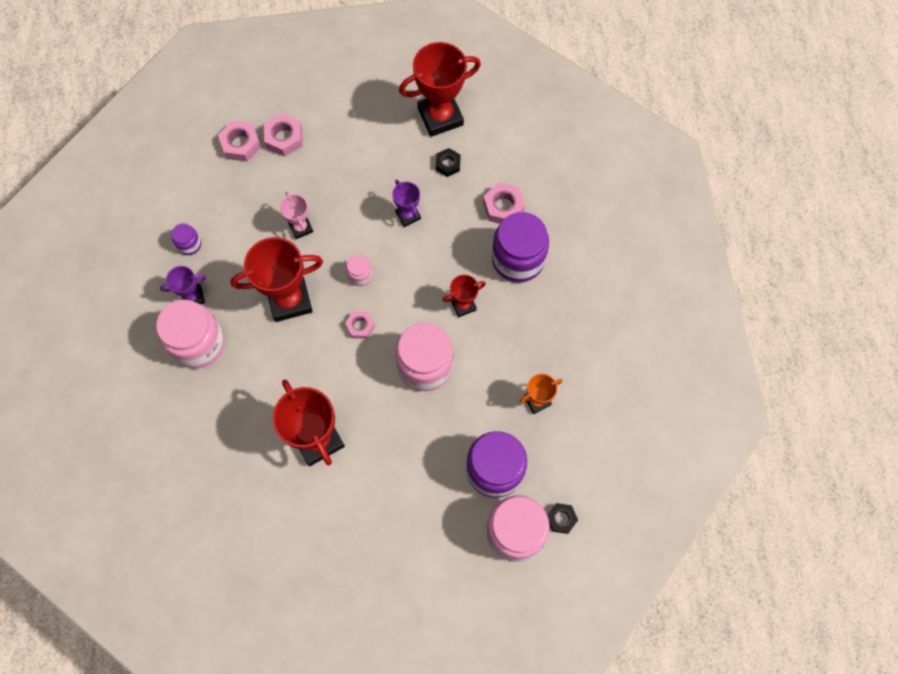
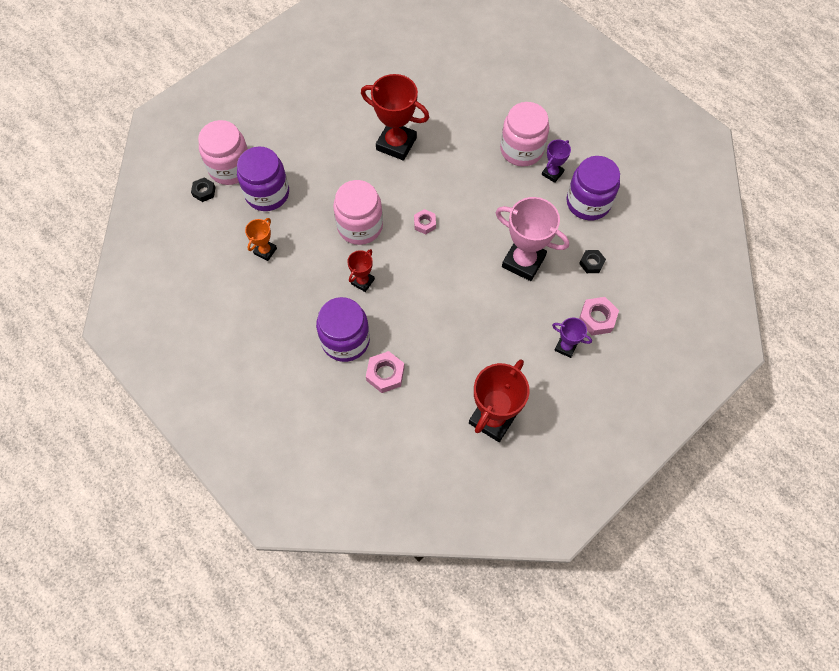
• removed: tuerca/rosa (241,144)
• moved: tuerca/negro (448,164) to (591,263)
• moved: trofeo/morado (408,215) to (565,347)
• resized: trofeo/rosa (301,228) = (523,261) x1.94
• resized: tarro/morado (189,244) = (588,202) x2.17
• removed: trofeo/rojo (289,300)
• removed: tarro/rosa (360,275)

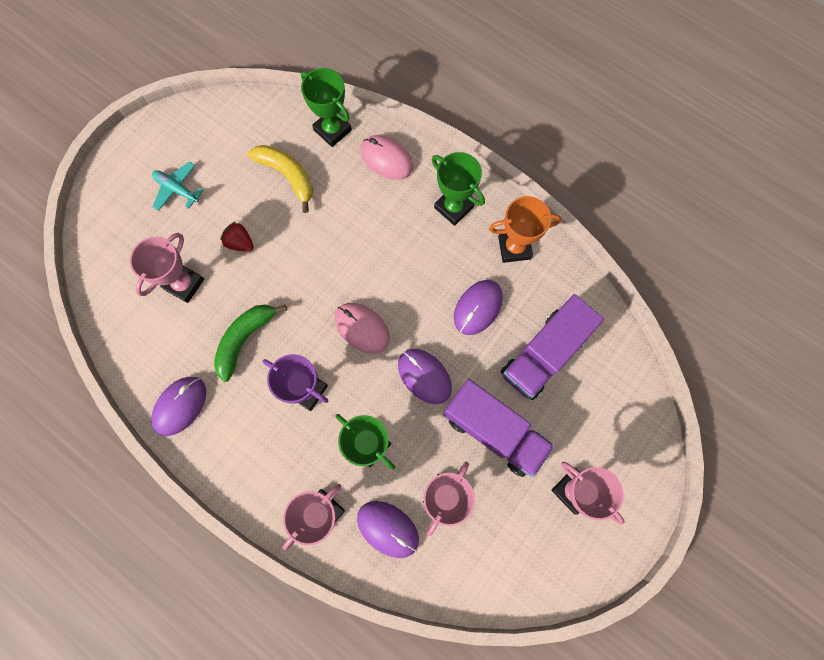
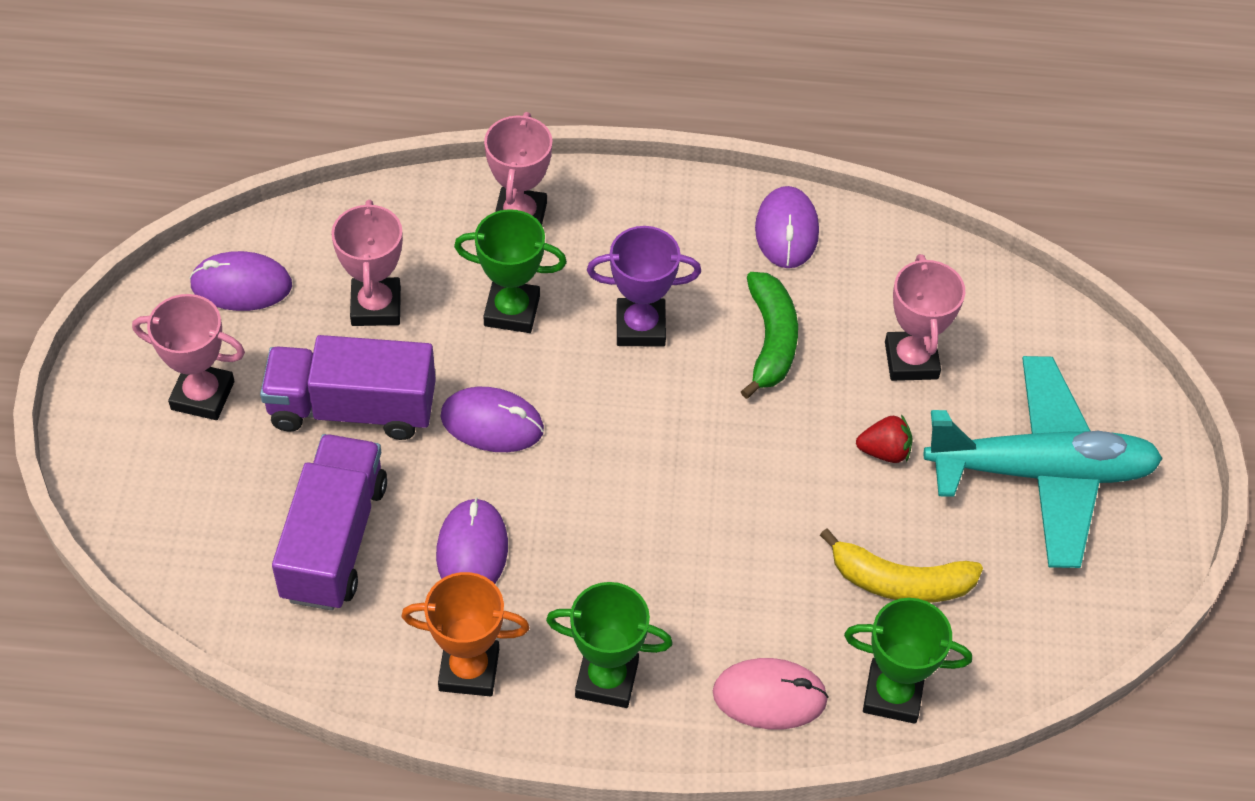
• resized: avión/turquesa (177,189) = (1040,472) x2.33
• turned: trofeo/naranja (514,247) = (469,670) 45 degrees clockwise
• removed: ratón/rosa (362,328)
• moved: ratón/morado (388,529) to (241,285)

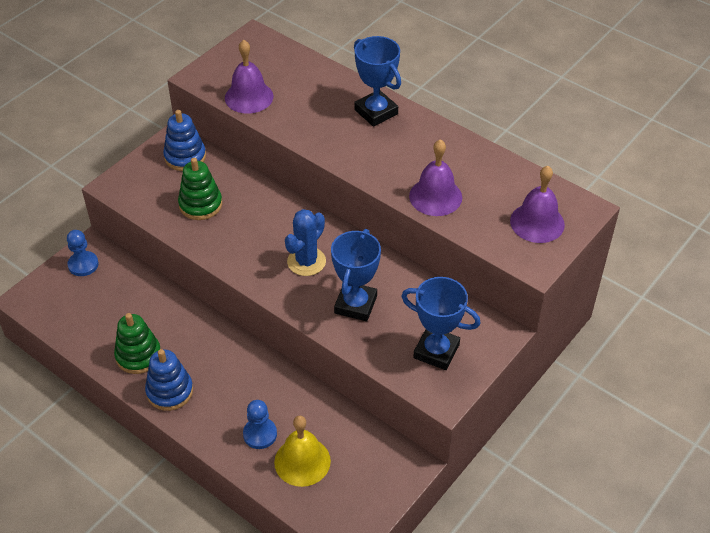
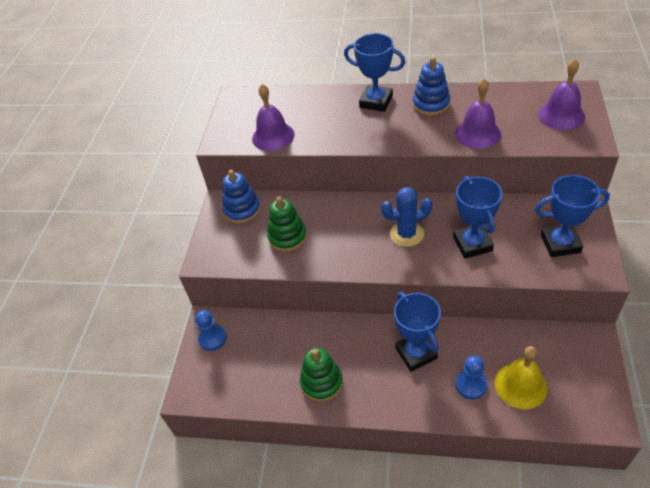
• turned: cactus/azul (306,261) = (406,234) 75 degrees clockwise
• moved: juguete apilable/azul (170,391) to (431,104)
• added: trofeo/azul (416,353)

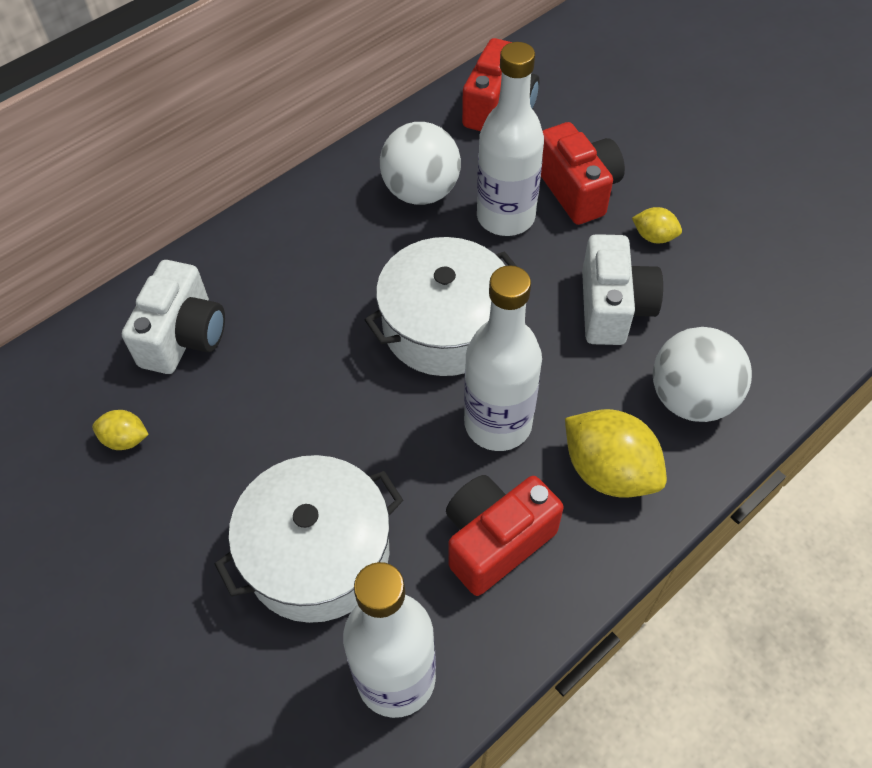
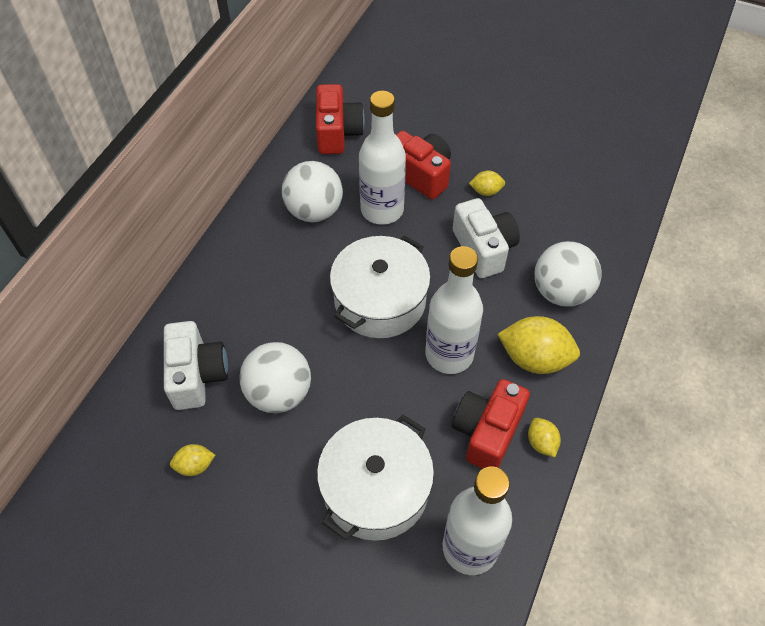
• added: pelota/blanco (279,393)
• added: limón/amarillo (541,443)

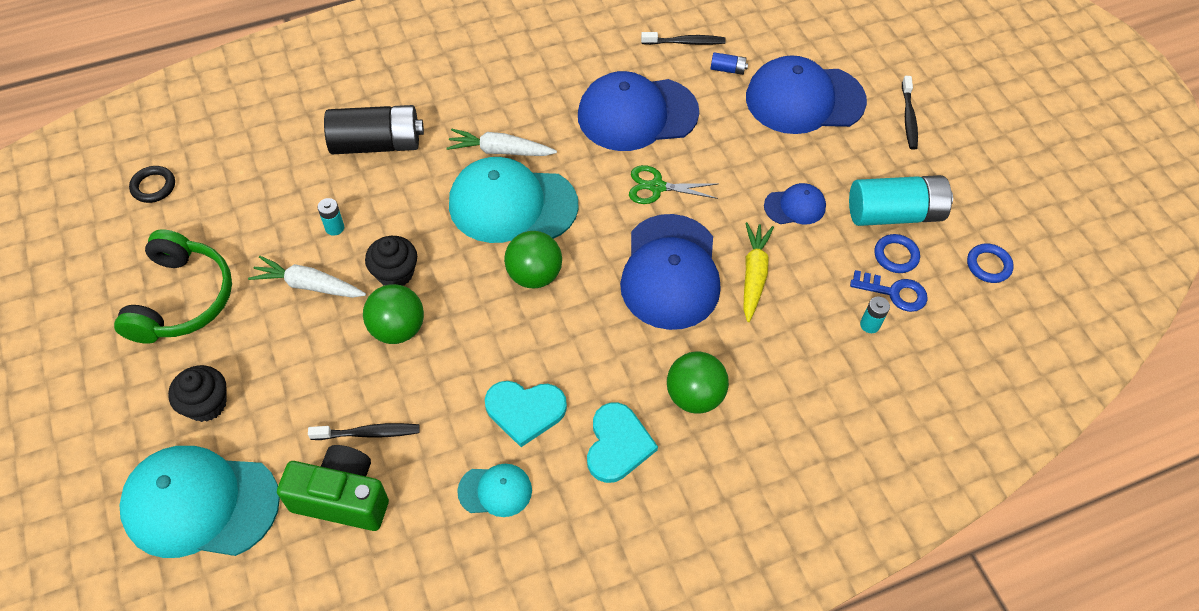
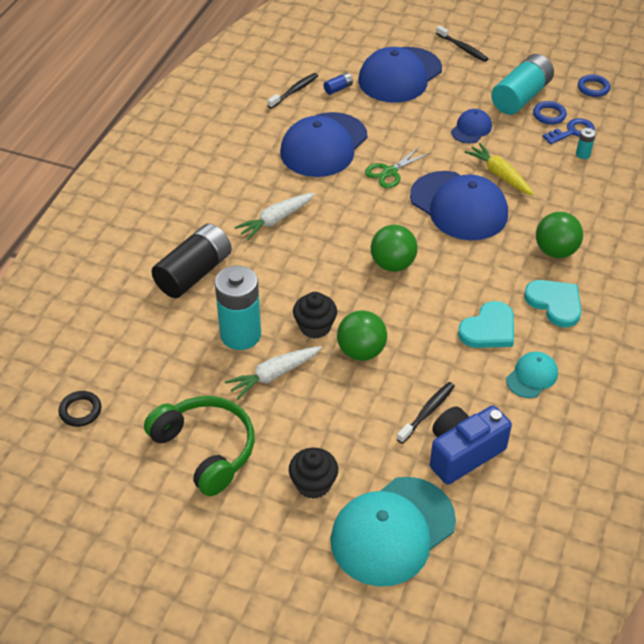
• removed: gorra/turquesa (512,204)
• resized: pila/turquesa (334,228) = (240,335) x2.41
• recoloured: cámara/verde (342,498) to cámara/azul (463,453)

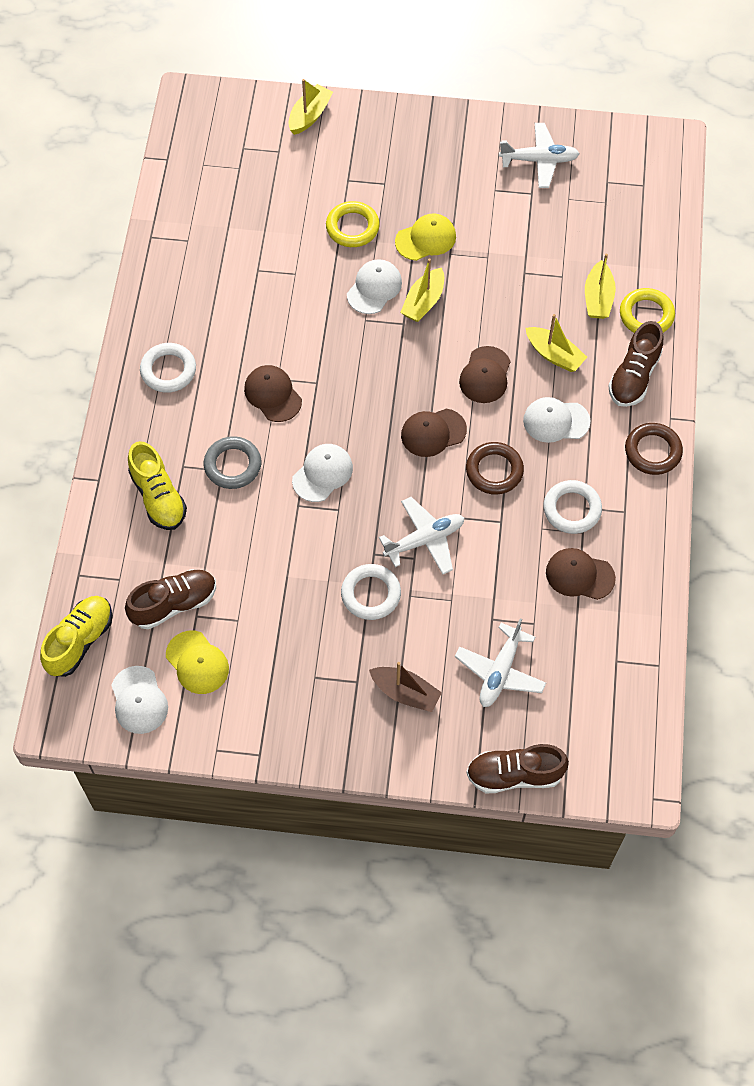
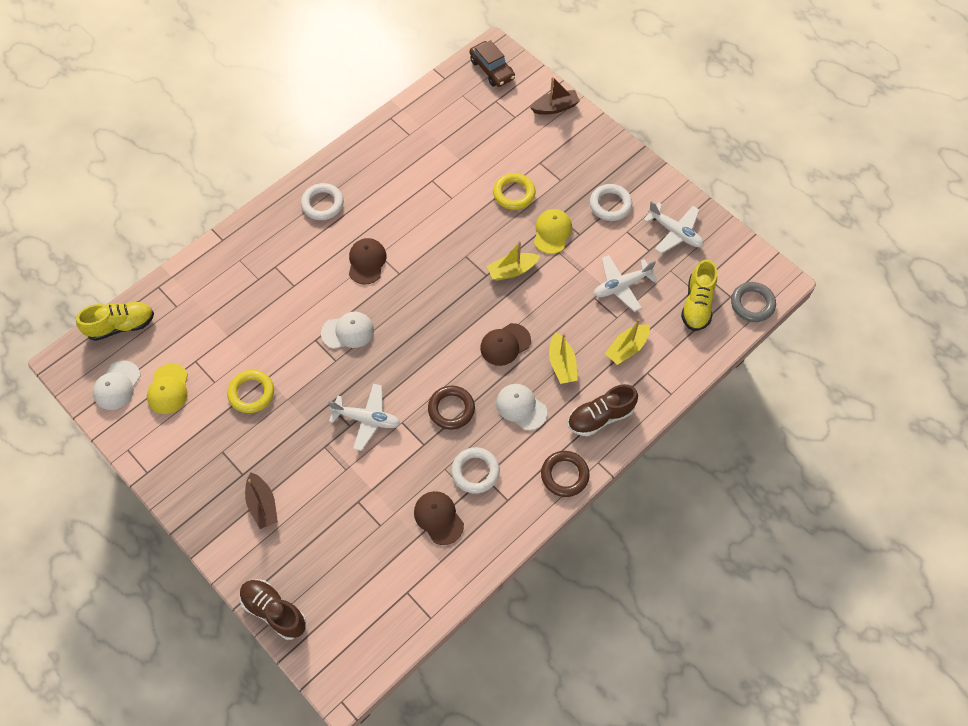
• recoloured: barco/amarillo (310,115) to barco/marrón (555,107)
• turned: gorra/amarillo (426,239) = (552,232) 90 degrees counterclockwise
• removed: gorra/blanco (374,288)
• moved: anillo/amarillo (646,315) to (251,393)
• removed: gorra/marrón (433,432)
• moved: anillo/gris (232,465) to (752,304)
• moved: zapato/amarillo (158,497) to (697,304)
• moved: anillo/blanco (371,594) to (610,205)
• removed: zapato/marrón (174,604)
• moved: avión/blanco (500,671) to (621,286)
• added: coche/marrón (492,69)

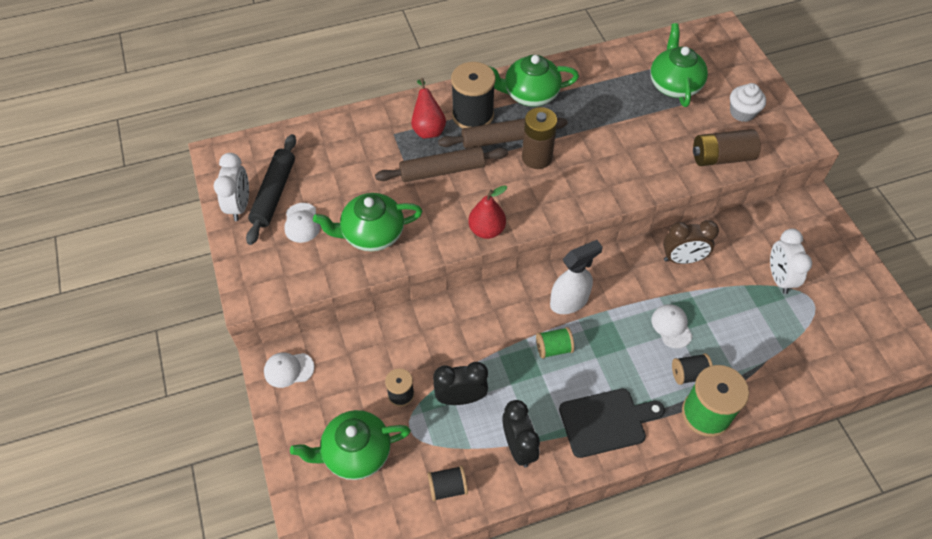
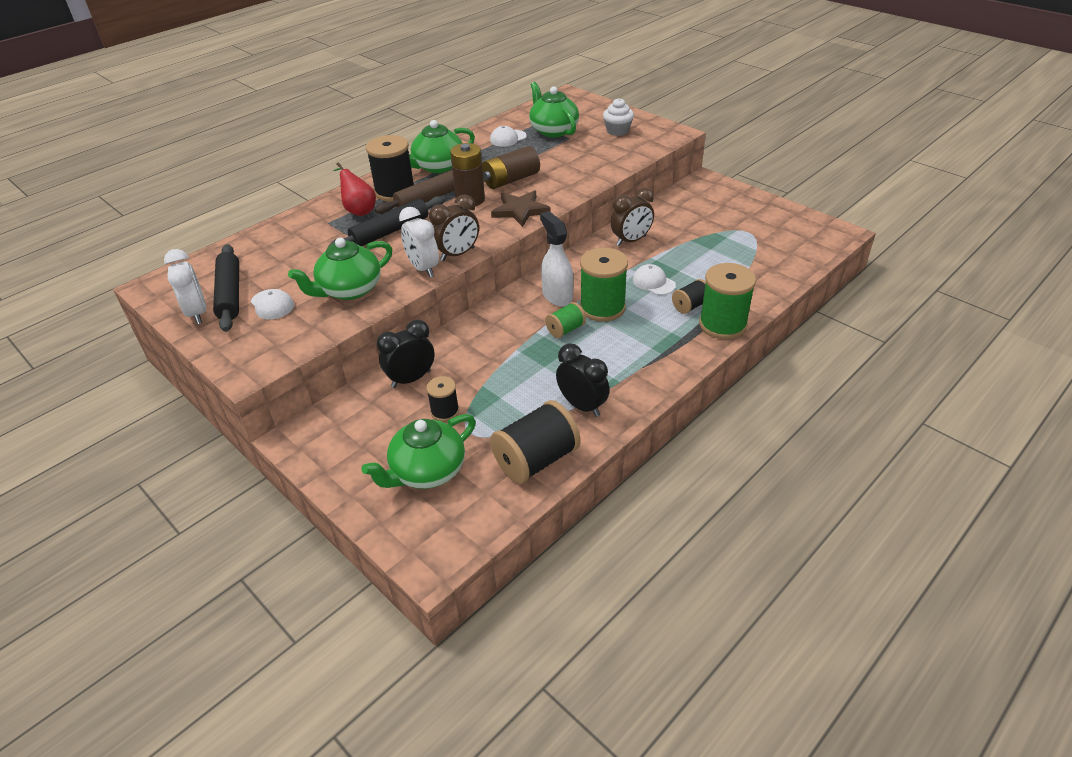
• moved: pila/marrón (721,157) to (511,180)
• recoloured: rodillo/marrón (442,171) to rodillo/negro (390,231)
• replaced: pera/rojo (486,230) to despertador/marrón (457,254)
• moved: despertador/blanco (779,278) to (423,268)
• turned: pulverizador/blanco (569,301) = (557,296) 60 degrees counterclockwise
• moved: gorra/blanco (288,369) to (508,138)
• moved: despertador/negro (461,398) to (411,379)
• removed: tabla de cortar/negro (606,422)
• resized: carrete/negro (448,487) = (536,460) x1.84
• added: estrella/marrón (520,210)
• added: carrete/verde (602,308)

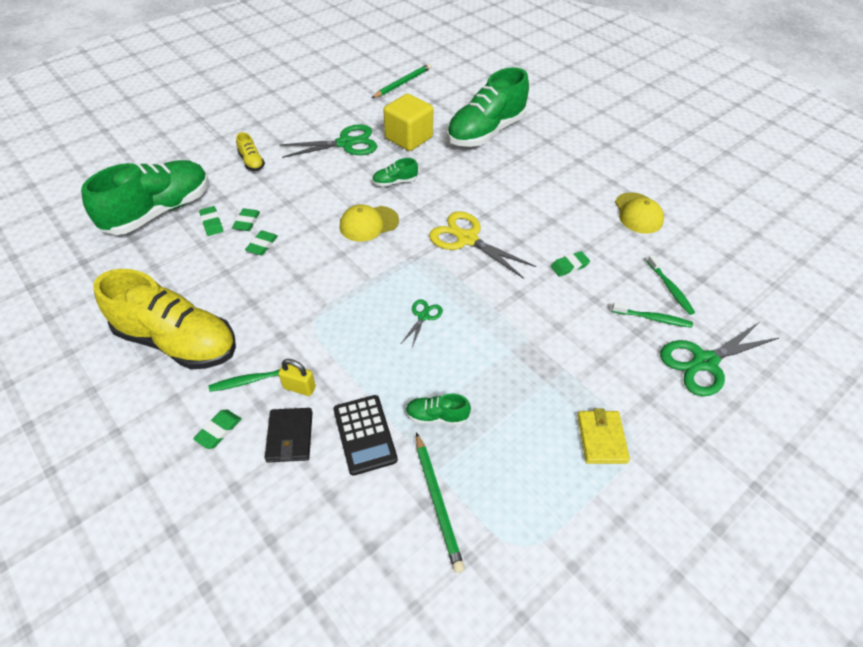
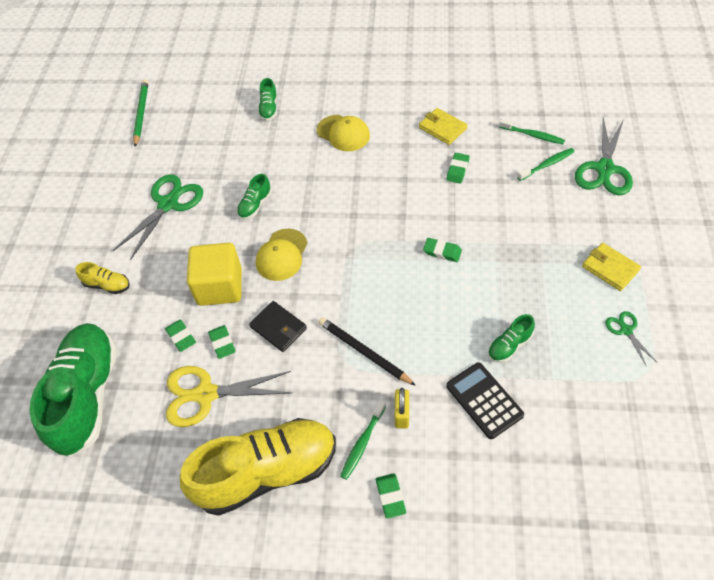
• resized: zapato/verde (486,132) = (269,108) x0.42
• moved: cubo/amarillo (408,138) to (220,287)
• moved: gorra/amarillo (638,213) to (343,133)
• moved: goma de borrar/verde (212,223) to (442,252)
• moved: tijeras/amarillo (467,239) to (206,394)
• moved: tijeras/verde (423,316) to (626,330)
• turned: candado/amarillo (299,387) = (402,414) 60 degrees counterclockwise
• turned: calculadora/negro (365,434) = (484,400) 150 degrees counterclockwise
• moved: cartera/negro (290,436) to (278,328)
• removed: lápiz/verde (438,502)
• added: cartera/amarillo (442,128)
• added: lápiz/negro (364,352)

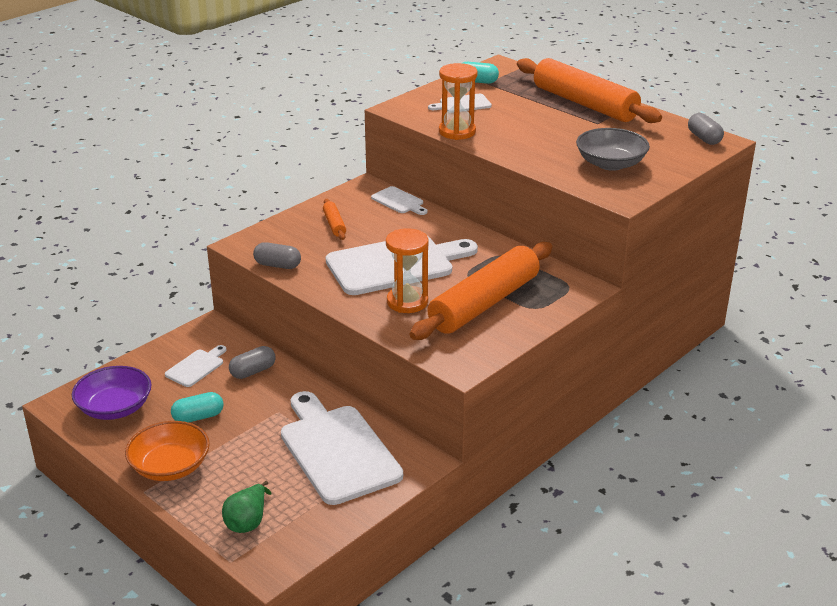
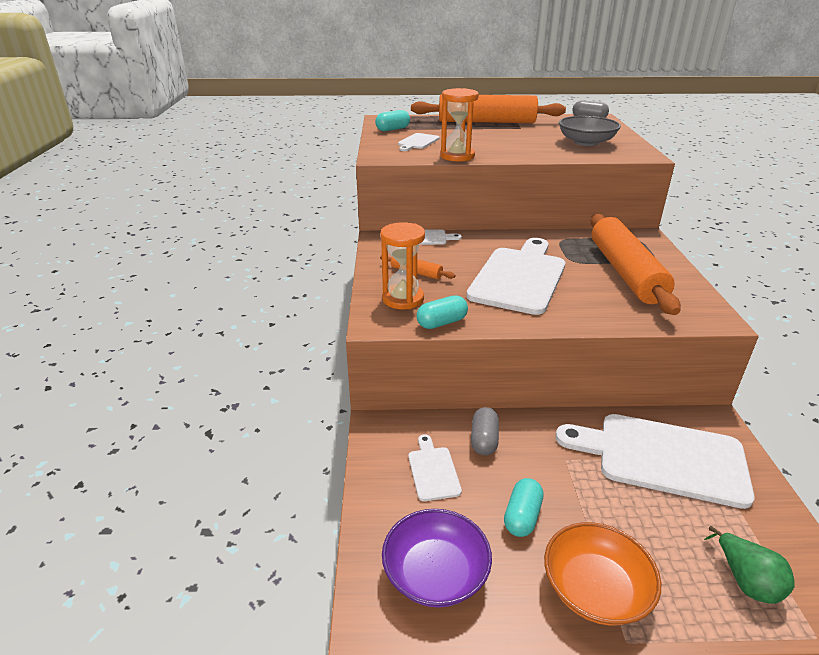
• moved: reloj de arena/naranja (407,302) to (403,299)
• recoloured: cápsula/gris (277,265) to cápsula/turquesa (442,323)

